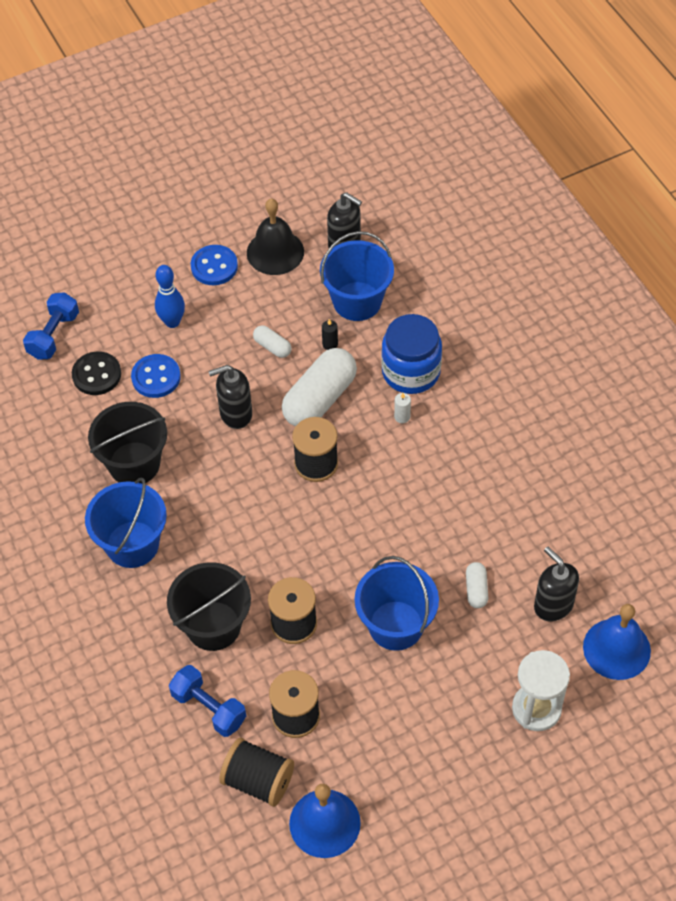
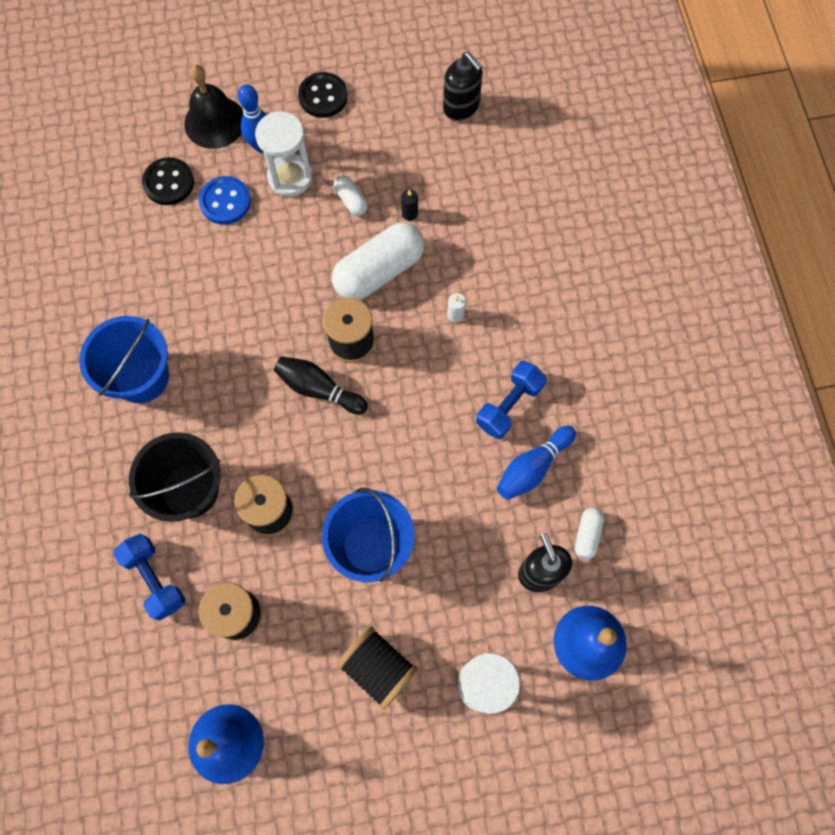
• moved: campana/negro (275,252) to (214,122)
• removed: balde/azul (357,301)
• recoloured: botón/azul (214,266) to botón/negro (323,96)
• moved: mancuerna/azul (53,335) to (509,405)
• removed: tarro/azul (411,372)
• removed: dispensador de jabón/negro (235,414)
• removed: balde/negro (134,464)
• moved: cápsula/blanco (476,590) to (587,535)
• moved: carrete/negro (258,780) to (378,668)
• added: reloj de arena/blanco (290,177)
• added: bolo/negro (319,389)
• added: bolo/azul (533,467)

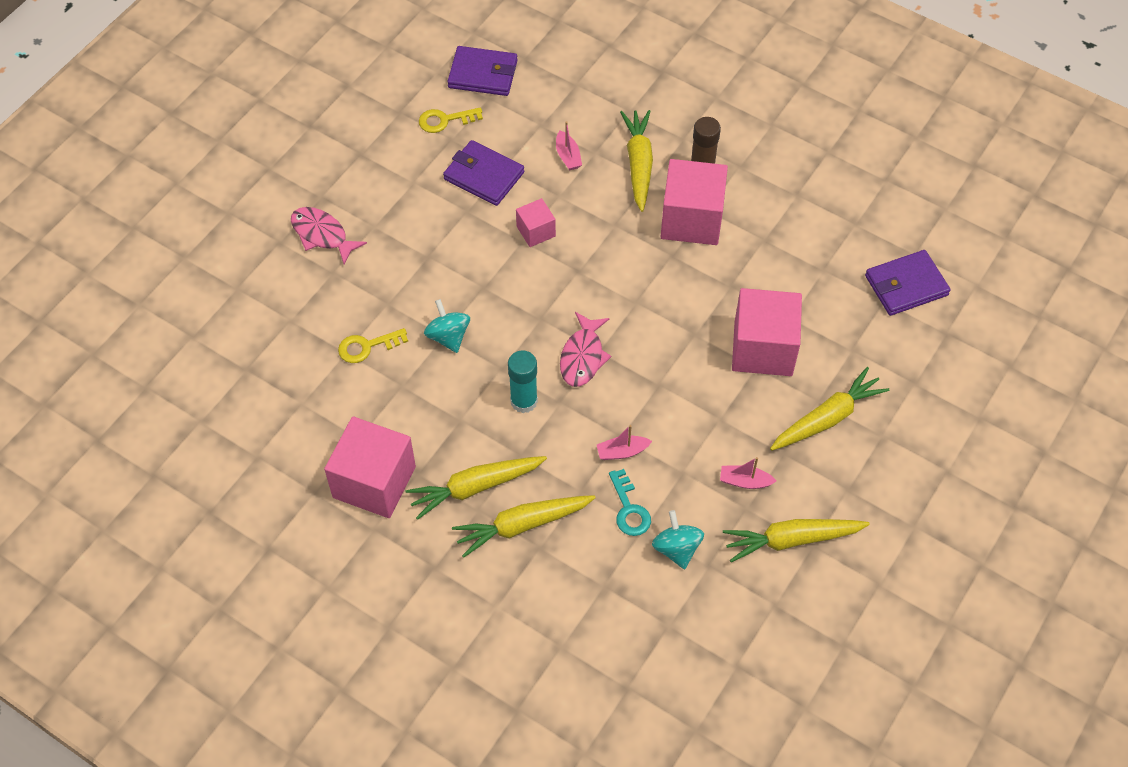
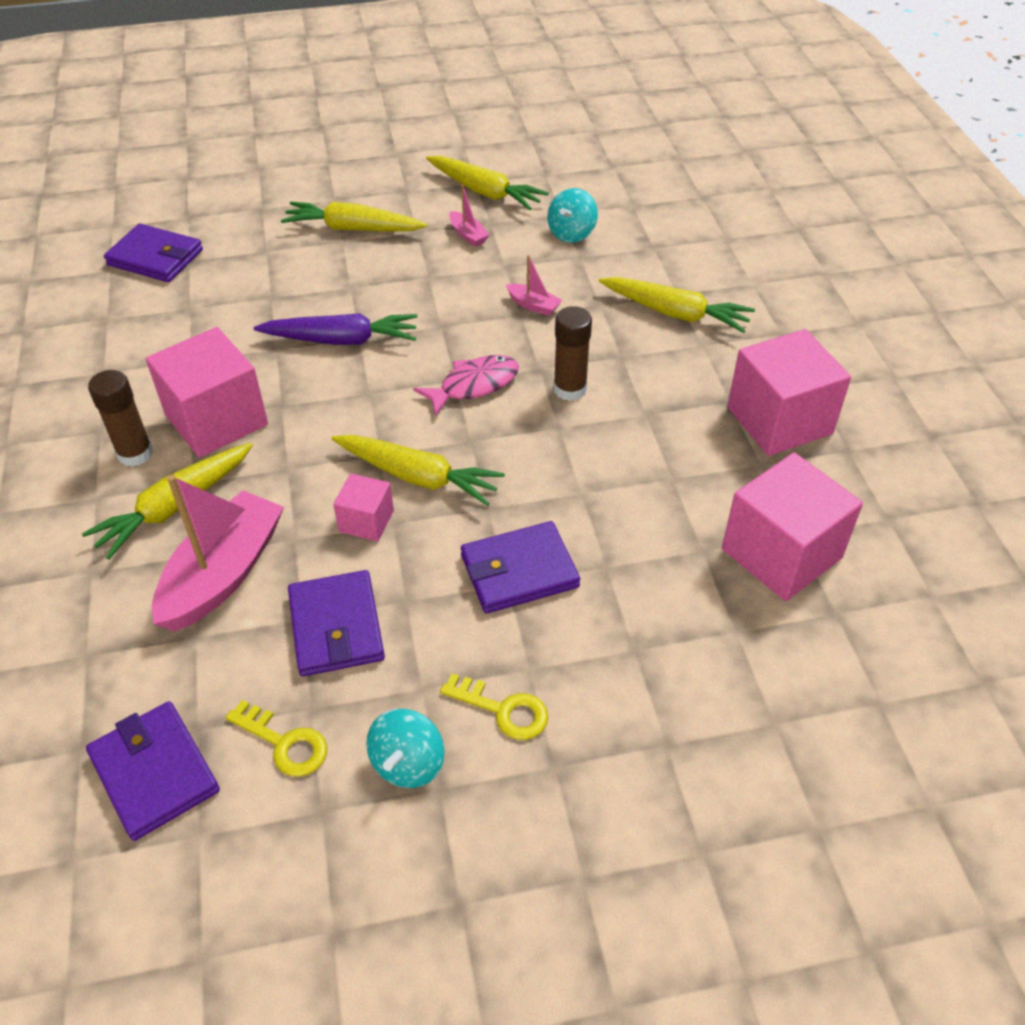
• resized: barco/rosa (568,156) = (223,574) x2.25
• removed: pez/rosa (322,235)
• moved: cubo/rosa (763,348) to (781,553)
• moved: peonza/turquesa (448,336) to (408,763)
• moved: llave/amarillo (367,346) to (503,710)
• recoloured: barra de pegamento/turquesa (524,401) to barra de pegamento/marrón (570,389)
• moved: zanahoria/amarillo (475,487) to (418,477)
• removed: llave/turquesa (629,509)
• added: zanahoria/morado (342,340)
• added: cartera/morado (519,571)

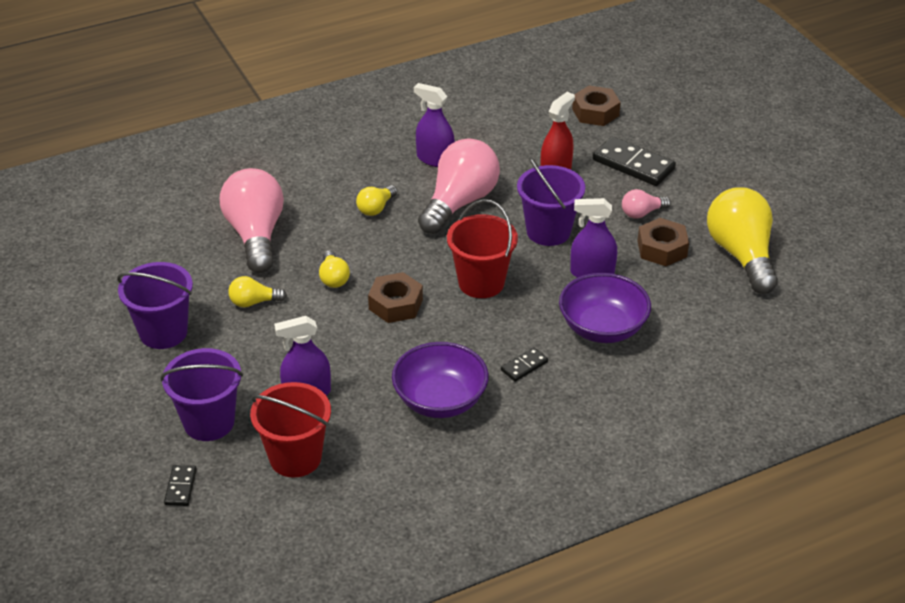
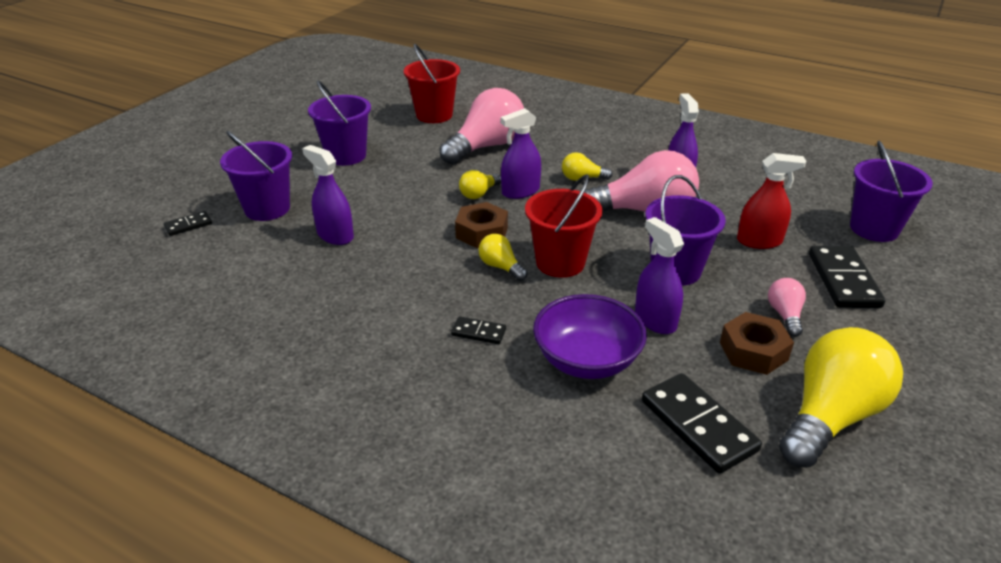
• replaced: tuerca/marrón (595,112) to balde/morado (874,229)
• turned: bombilla/rosa (642,213) = (785,315) 60 degrees clockwise
• moved: bombilla/amarillo (254,302) to (501,267)
• removed: cuenco/morado (440,400)
• moved: balde/rojo (295,457) to (434,115)
• added: pulverizador/morado (520,191)
• added: ficha de dominó/negro (698,425)

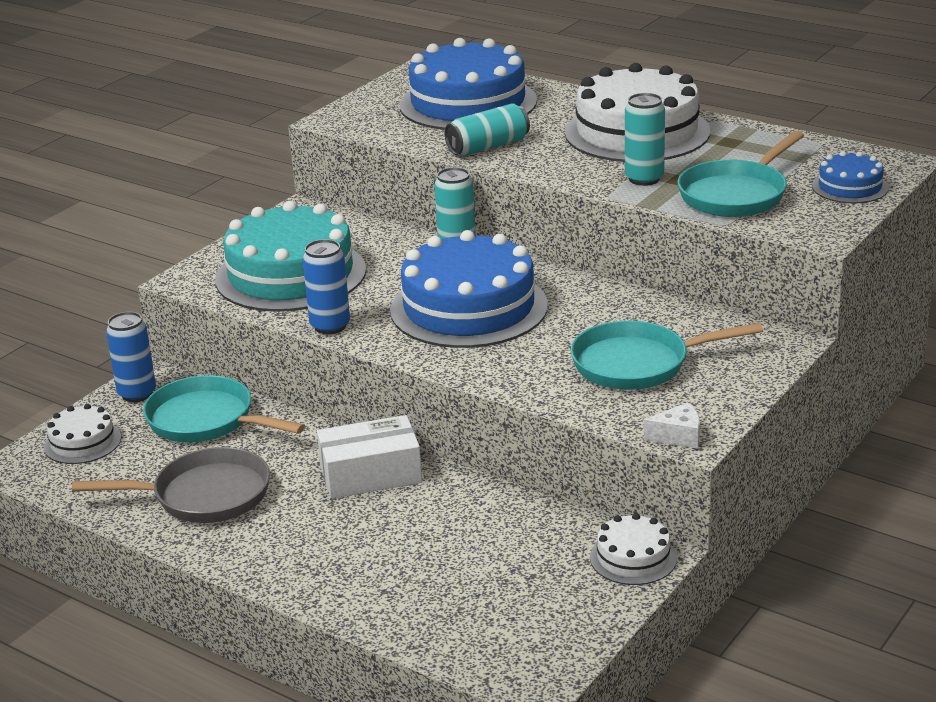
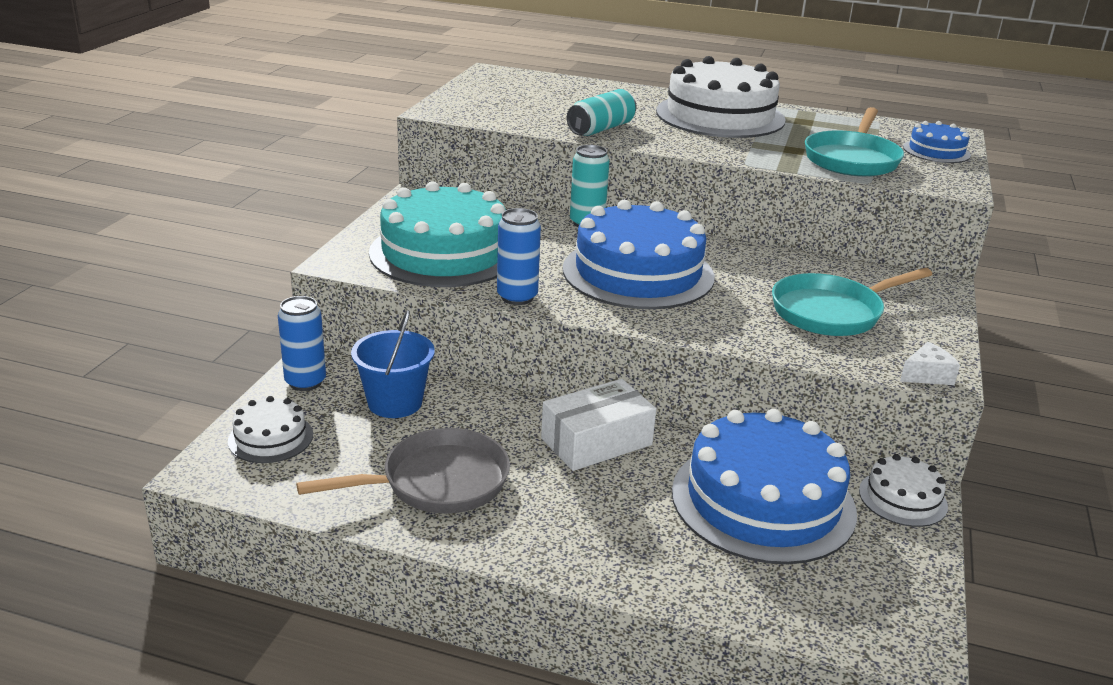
• moved: tarta/azul (468,103) to (763,501)
• removed: lata/turquesa (644,179)
• replaced: sartén/turquesa (206,420) to balde/azul (395,403)

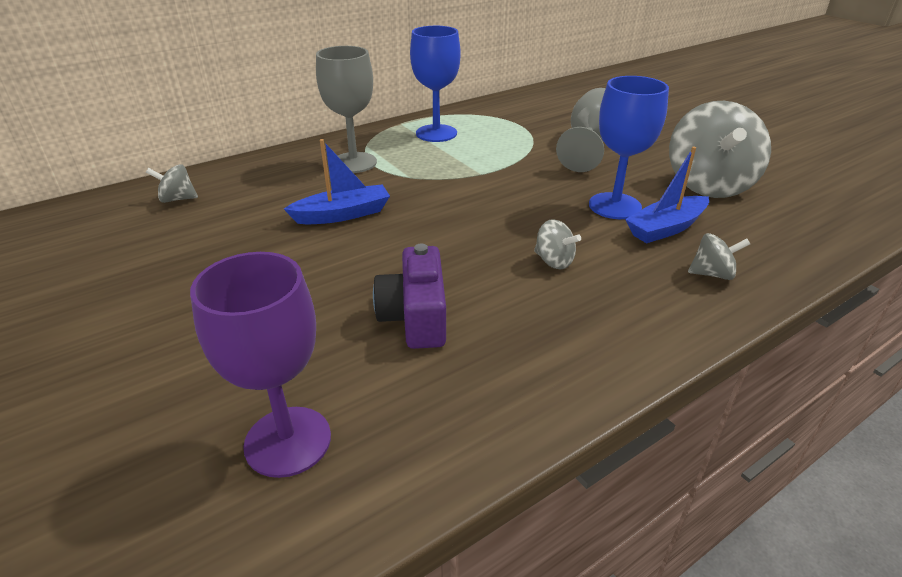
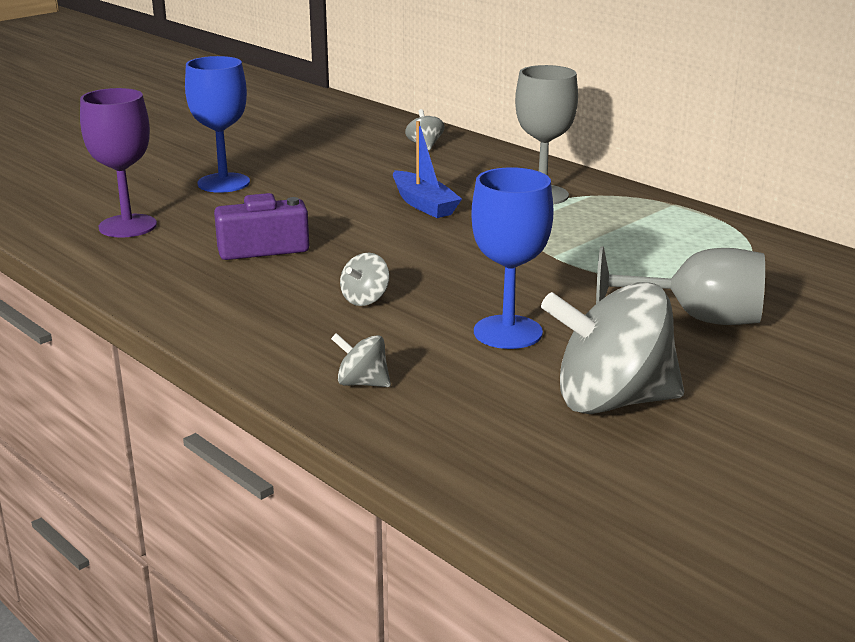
• moved: copa/azul (436,133) to (223,183)
• removed: barco/azul (666,228)
• turned: peonza/gris (712,274) = (362,383) 120 degrees clockwise

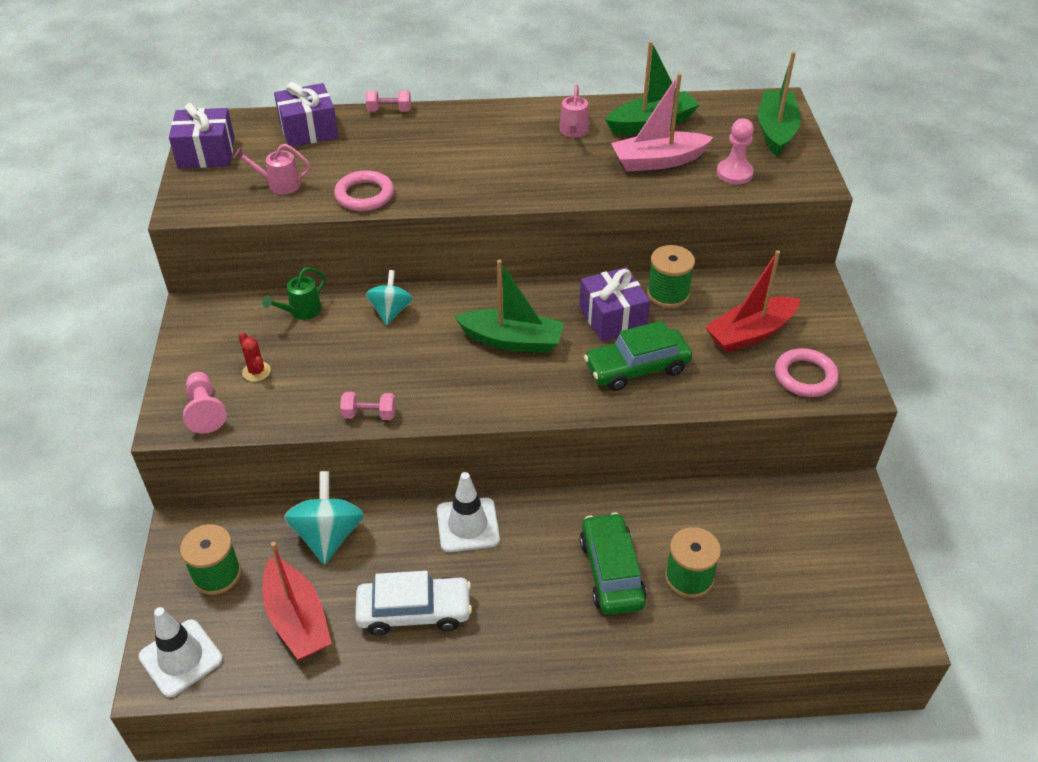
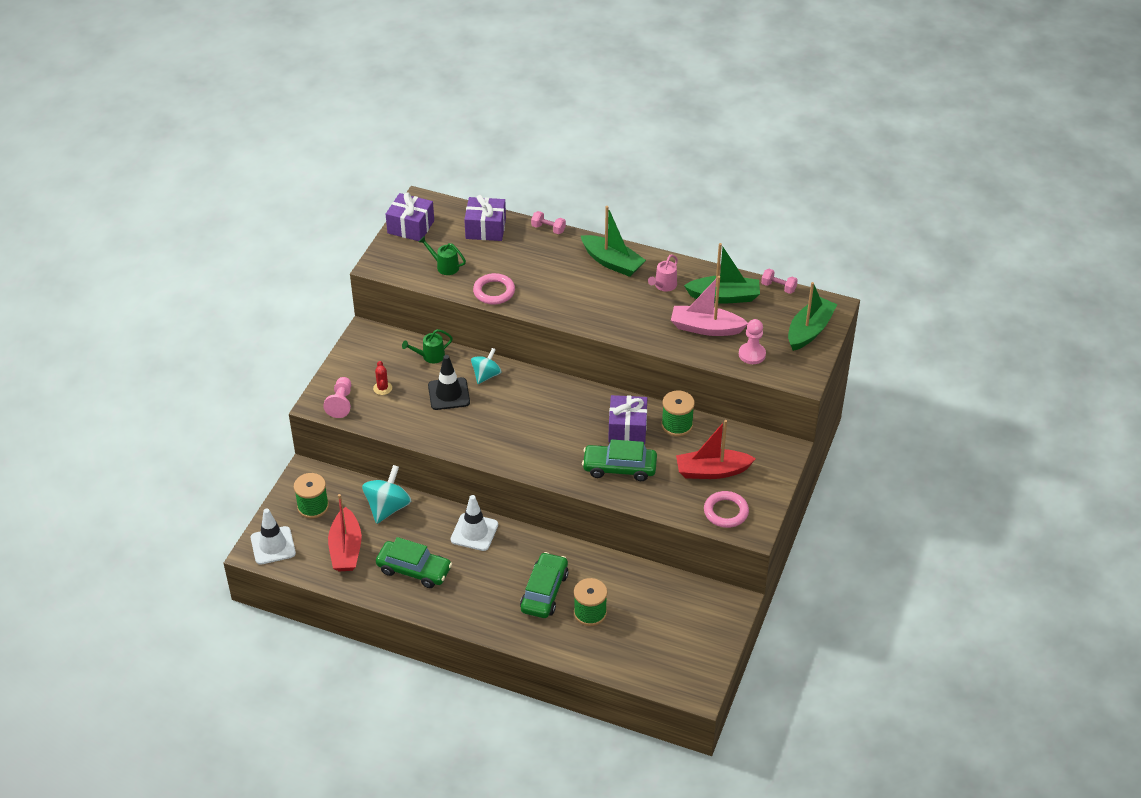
• recoloured: regadera/rosa (279,184) to regadera/verde (444,266)
• moved: barco/verde (512,340) to (612,262)
• moved: mancuerna/rosa (369,414) to (778,287)
• recoloured: coche/blanco (414,612) to coche/verde (414,570)
• added: cono de tráfico/negro (449,394)

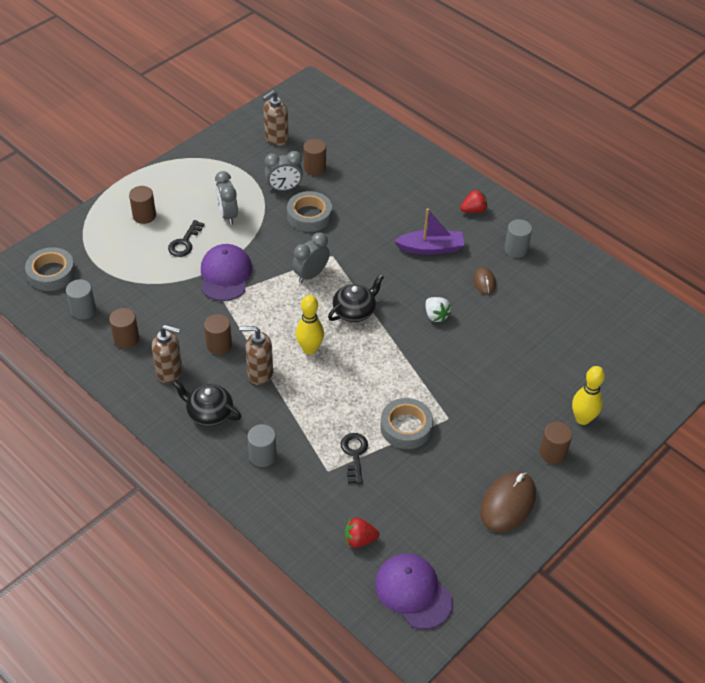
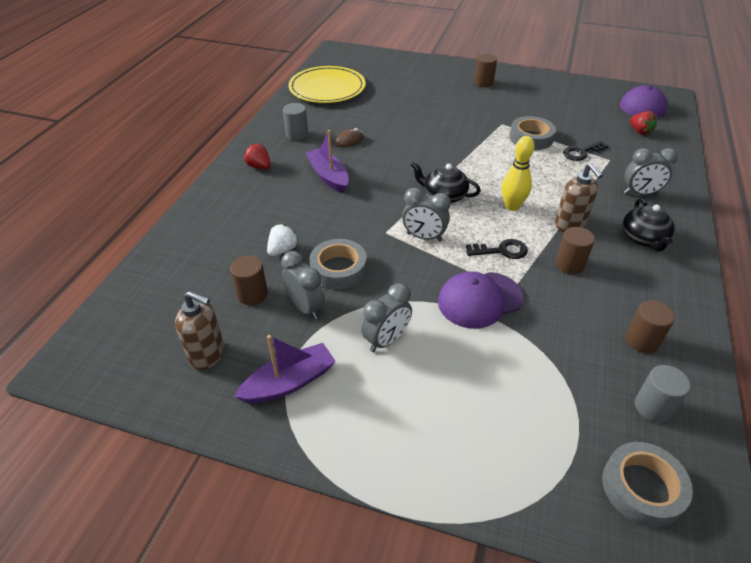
• removed: cilindro/marrón (144,216)
• moved: llave/negro (185,242) to (501,250)
• moved: fresa/blanco (436,315) to (282,250)
• removed: dispensador de jabón/marrón (170,372)
• removed: bolo/amarillo (582,419)
• replaced: cilindro/gris (262,456) to despertador/gris (640,193)
• removed: ratón/marrón (507,503)
• added: plato/amarillo (327,88)
• added: barco/morado (289,382)

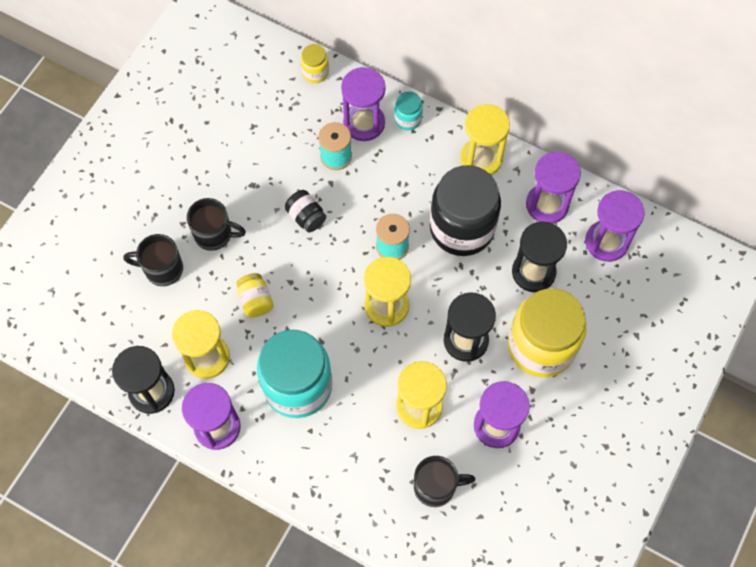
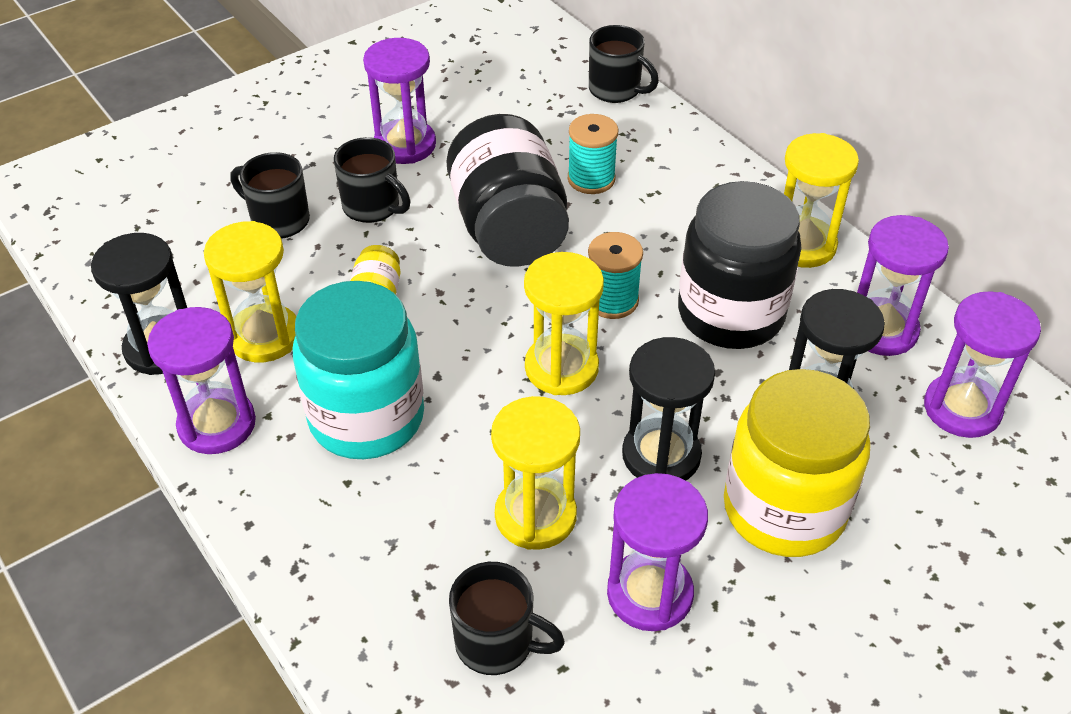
• replaced: tarro/amarillo (315,72) to taza/negro (616,90)
• moved: reloj de arena/morado (364,123) to (405,145)
• removed: tarro/turquesa (408,119)
• resized: tarro/negro (306,217) = (509,228) x2.29

